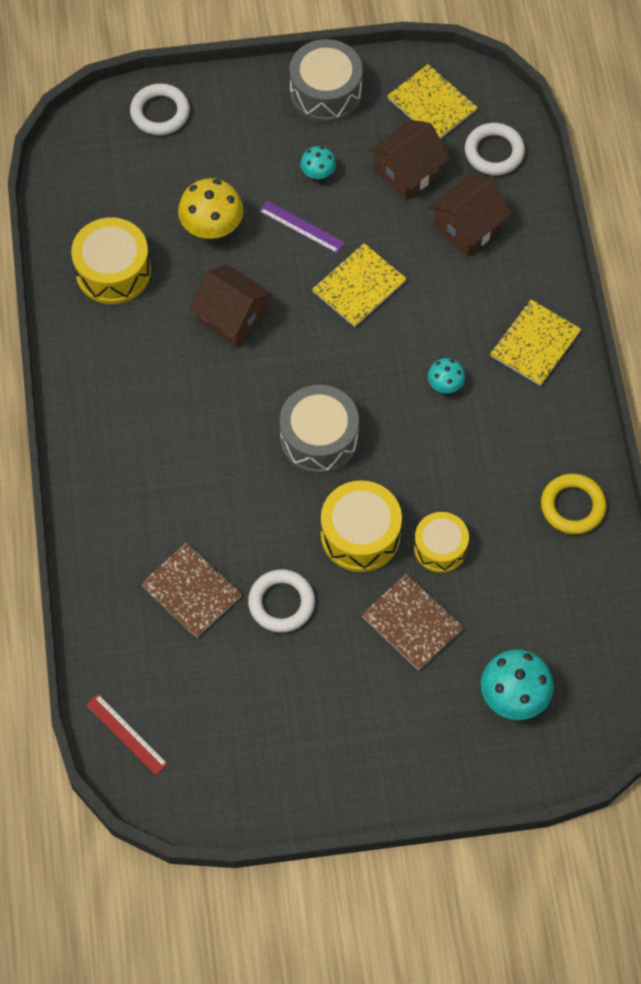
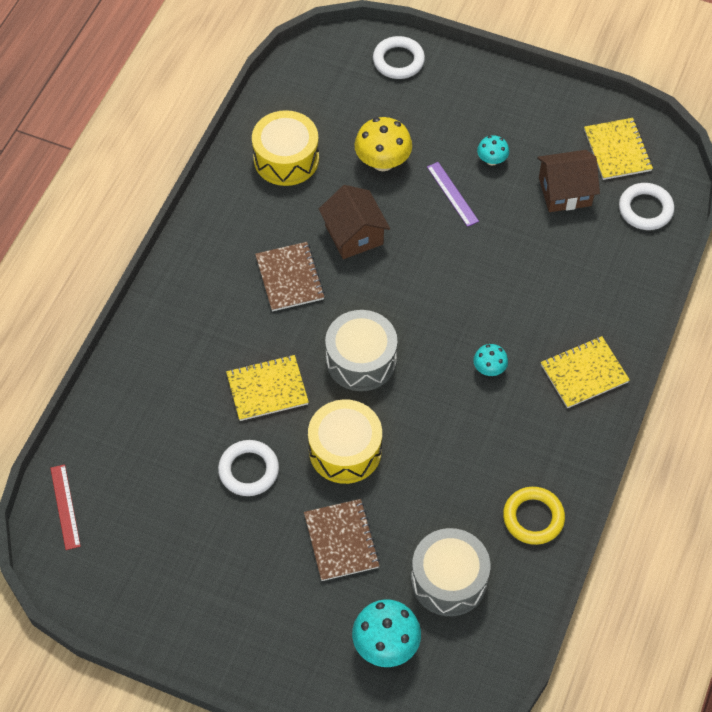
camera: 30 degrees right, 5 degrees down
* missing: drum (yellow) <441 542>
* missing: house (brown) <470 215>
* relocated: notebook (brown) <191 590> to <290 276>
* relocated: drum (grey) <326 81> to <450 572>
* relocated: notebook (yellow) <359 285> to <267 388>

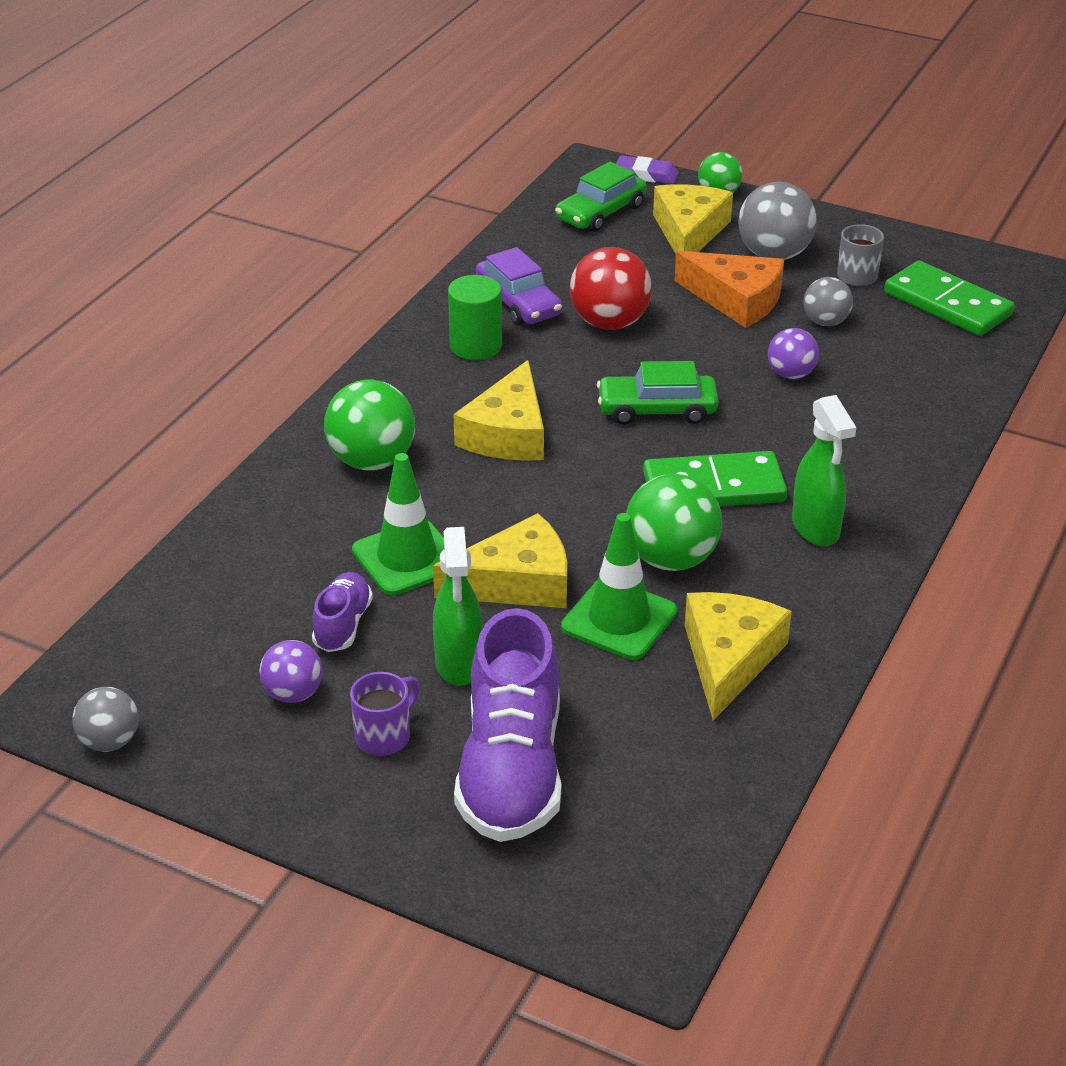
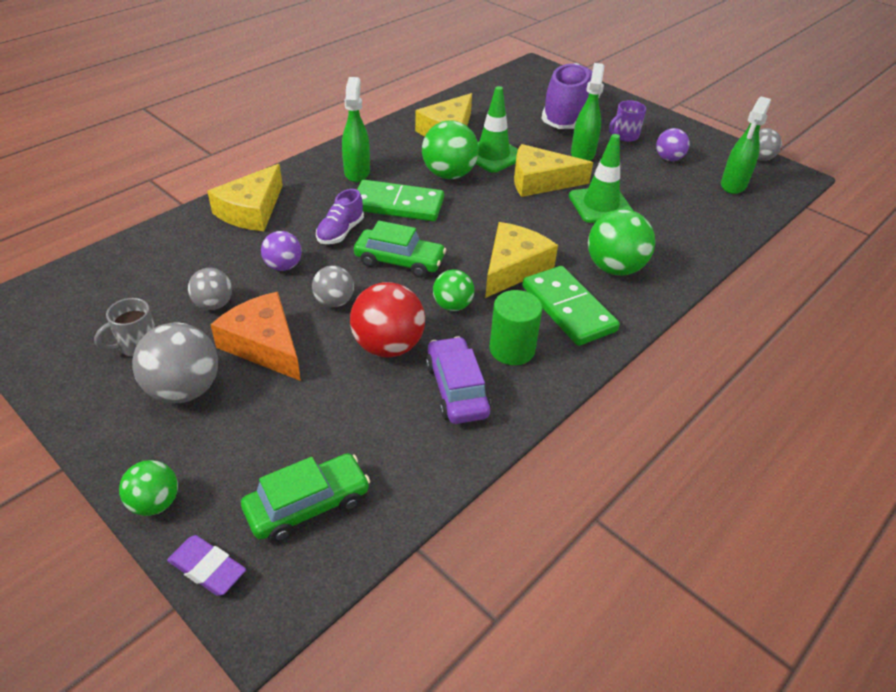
camera: 165 degrees left, 5 degrees up
* appeared: ball (grey) <333 286>
* appeared: ball (green) <453 290>
* appeared: spray bottle (green) <746 145>
* relocated: shoe (purple) <342 612> to <340 216>
* relocated: cheese (yellow) <693 219> to <245 197>
* relocated: domino (green) <949 298> to <571 306>

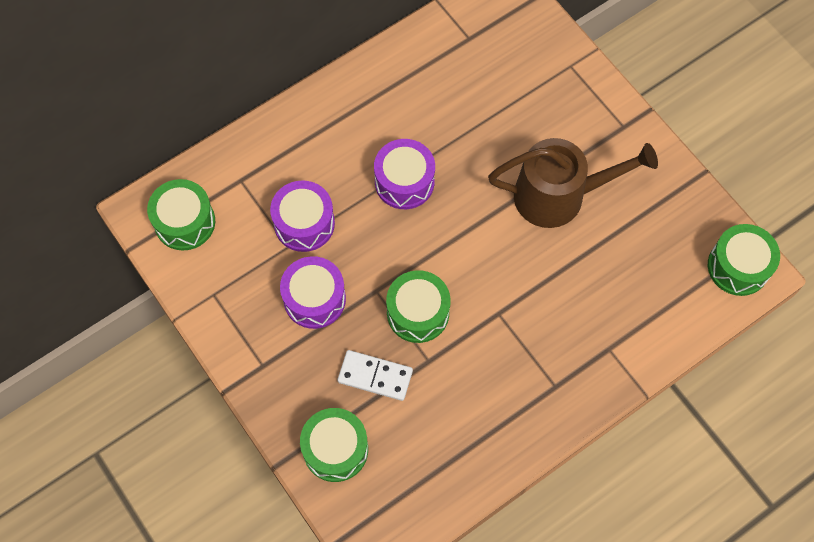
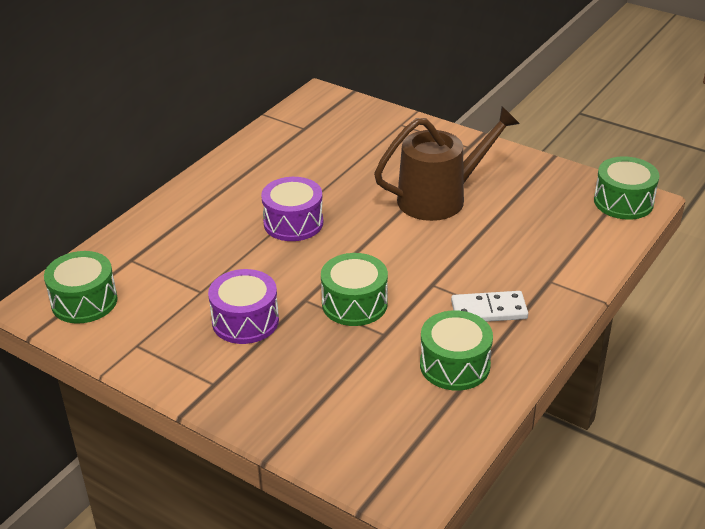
camera: 20 degrees left, 30 degrees down
* missing: drum (purple) <302 216>
* relocated: drum (green) <334 445> to <456 350>
* relocated: domino (white) <375 375> to <489 306>

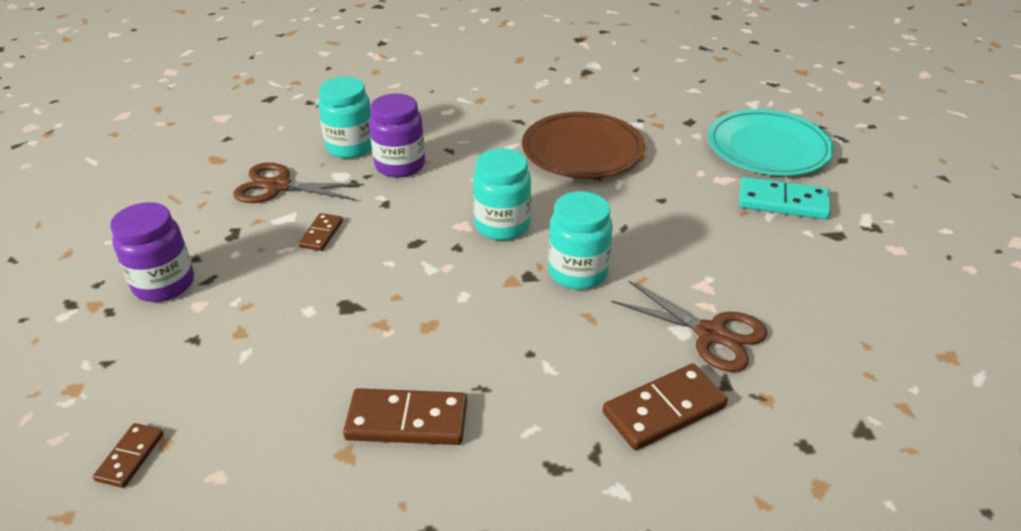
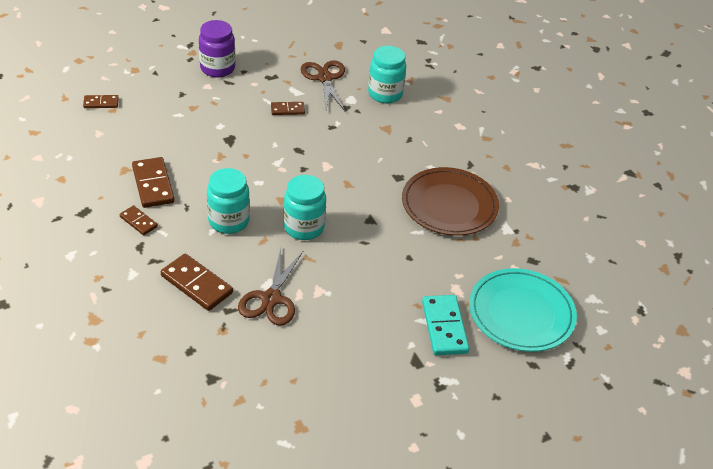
camera: 65 degrees right, 5 degrees up
* missing: jar (purple) <397 136>
* appeared: domino (brown) <139 220>
* relocated: jar (turquoise) <502 194> to <228 201>

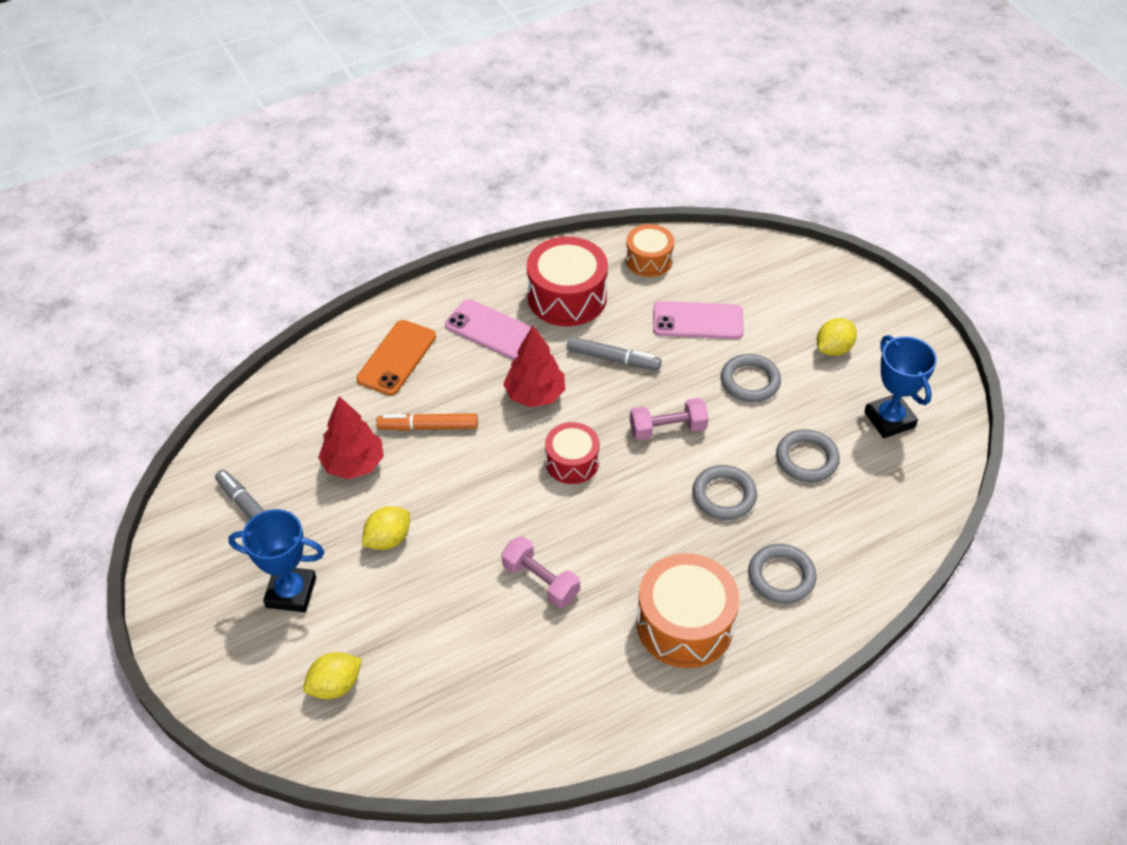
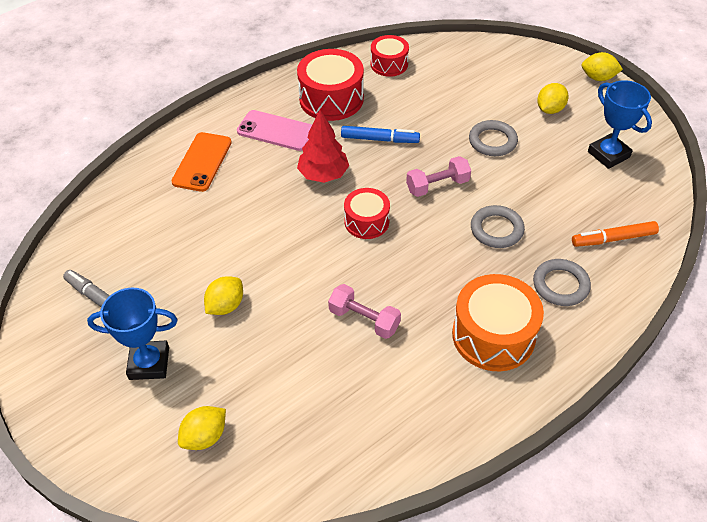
camera: 10 degrees left, 0 degrees up
* missing: tree (red) <351 437>
* missing: phone (pink) <698 320>
* missing: ring (grey) <808 455>
* appeared: lemon (yellow) <602 66>
* relocated: marker (orange) <427 422> to <615 234>
* colour: marker (grey) <614 353> to marker (blue) <380 134>
* colour: drum (orange) <650 250> to drum (red) <390 56>

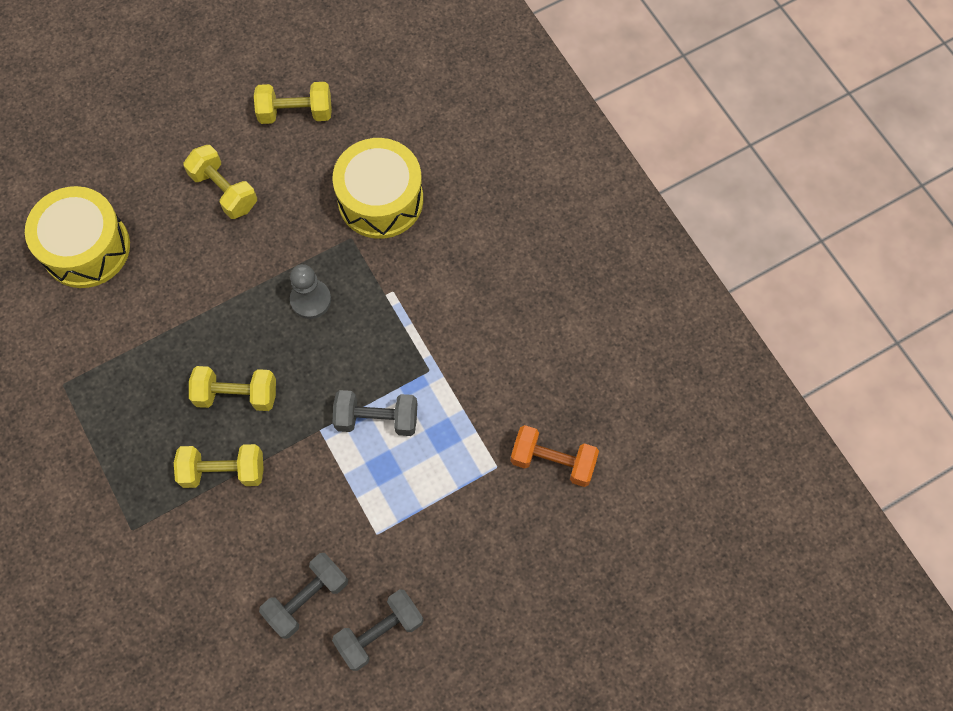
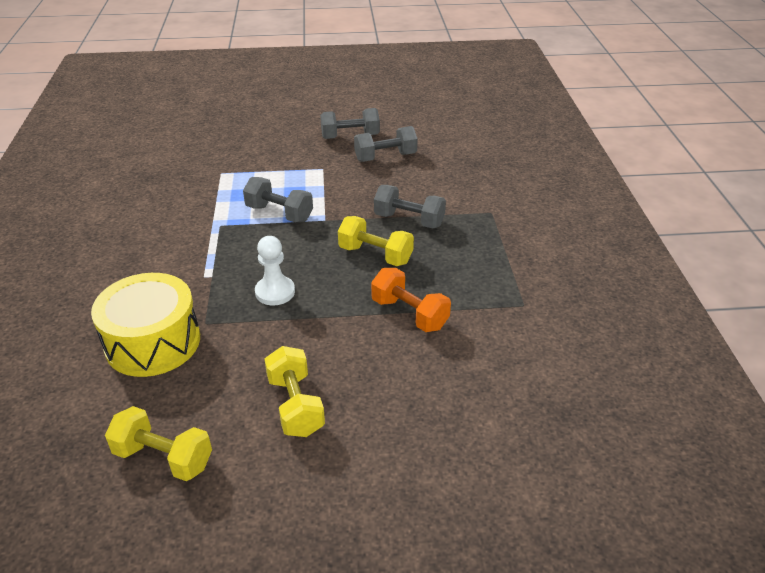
camera: 155 degrees left, 30 degrees down
* missing: drum (yellow) <77 237>
* relocated: dumbbell (orange) <555 456> to <411 300>
* colour: dumbbell (yellow) <219 466> to dumbbell (grey) <410 207>
* colour: pawn (grey) <310 291> to pawn (white) <275 270>

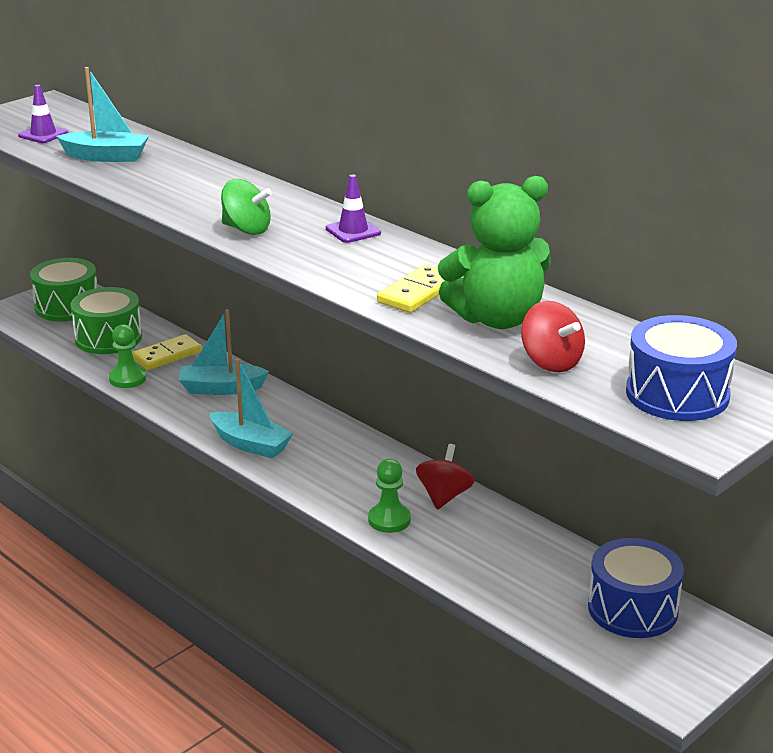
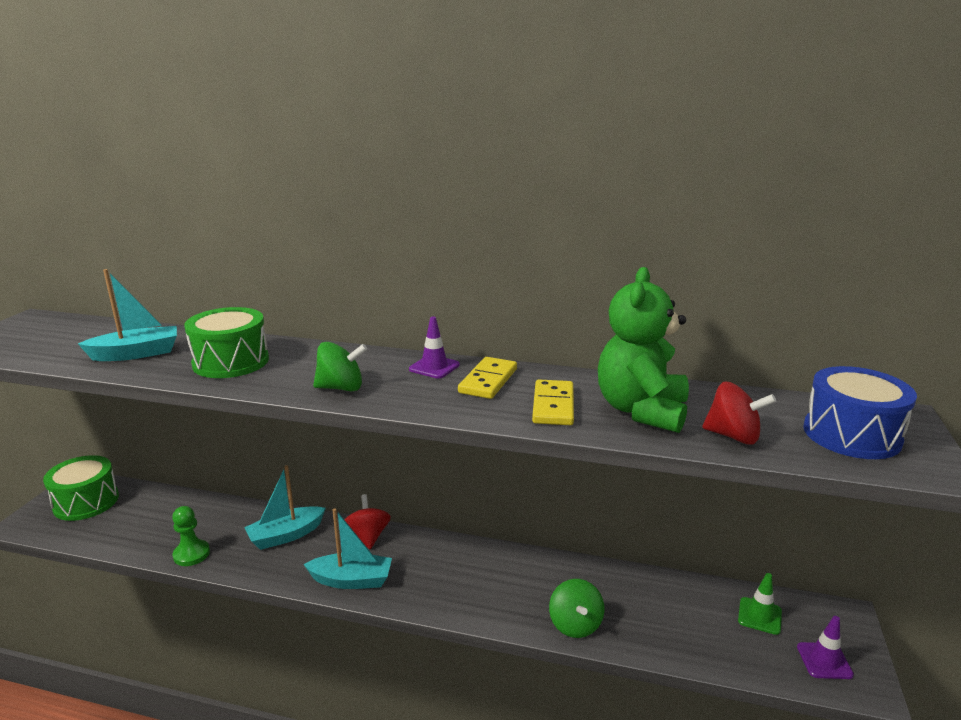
camera: 30 degrees left, 5 degrees down
* missing: pawn (green) <389 496>
* appeared: spinning top (green) <576 608>
* relocated: traffic cone (purple) <43 114> to <825 647>
* relocated: drum (green) <106 320> to <226 342>
* relocated: domino (yellow) <167 352> to <487 378>
* relocated: spinning top (red) <445 477> to <368 521>
* exchanged: drum (blue) <636 588> to traffic cone (green) <760 604>
* spun: teddy bear (green) <494 252> = <643 350> 150 degrees clockwise

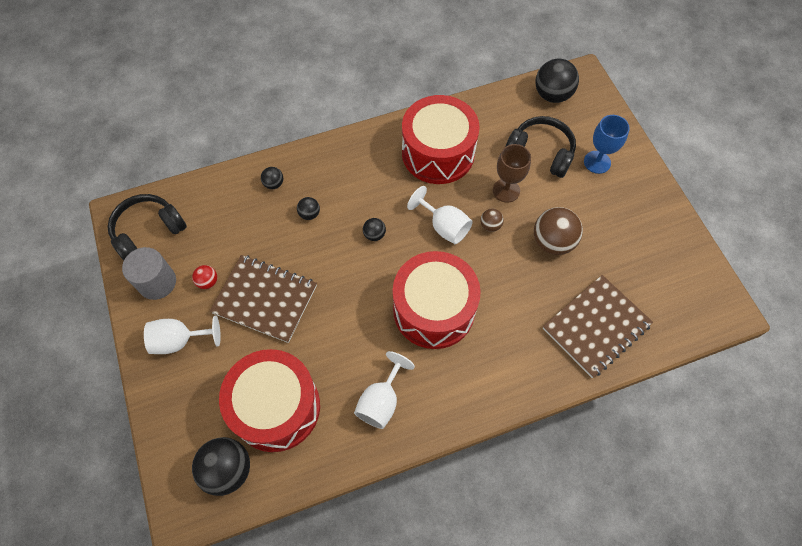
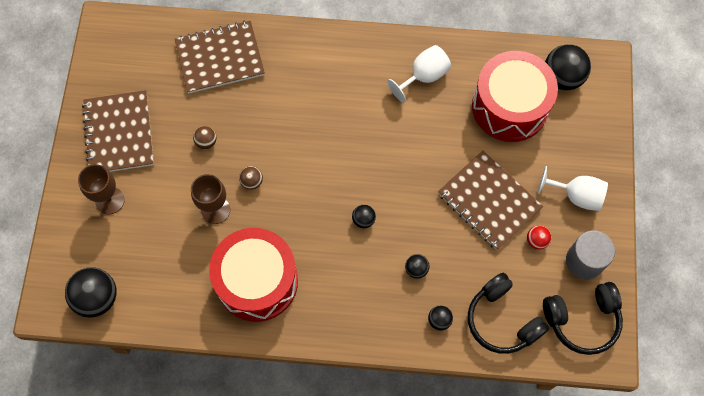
camera: 155 degrees left, 5 degrees up
* missing: drum (red) <437 300>
* missing: goblet (white) <440 215>
* appeared: notebook (brown) <118 131>
* relocated: headphones (black) <540 147> to <508 313>
* colour: goblet (blue) <607 144> to goblet (brown) <101 189>
* size: ball (brown) <558 231> = <204 137> x0.50

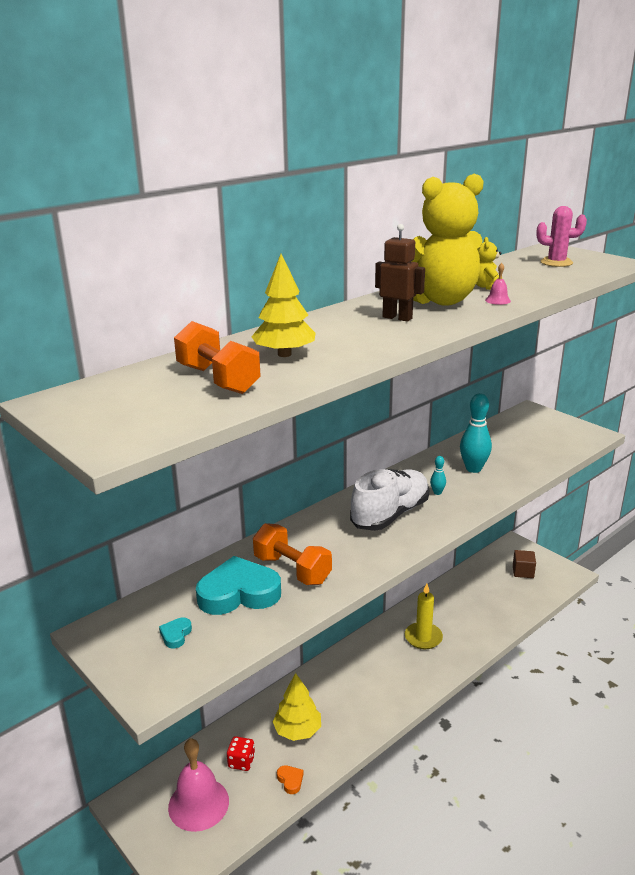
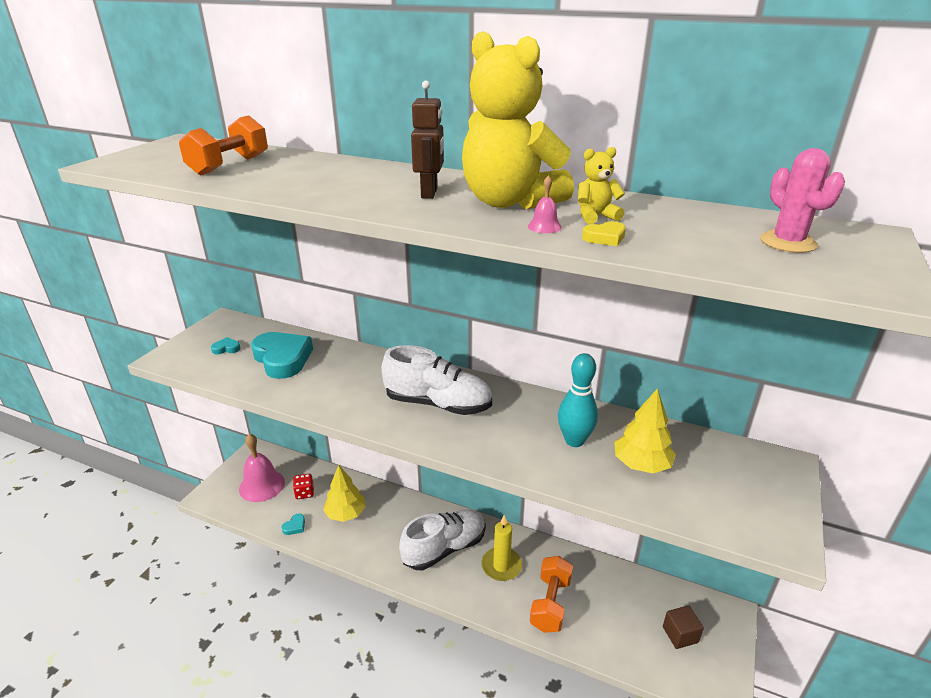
camera: 65 degrees right, 5 degrees up
* missing: bowling pin (turquoise) <438 475>
* appeared: shoe (white) <442 539>
* appeared: heart (yellow) <604 233>
* relocated: tree (yellow) <284 305> to <645 430>
* relocated: dumbbell (orange) <292 554> to <551 594>
* colour: heart (orange) <290 779> to heart (turquoise) <293 524>

